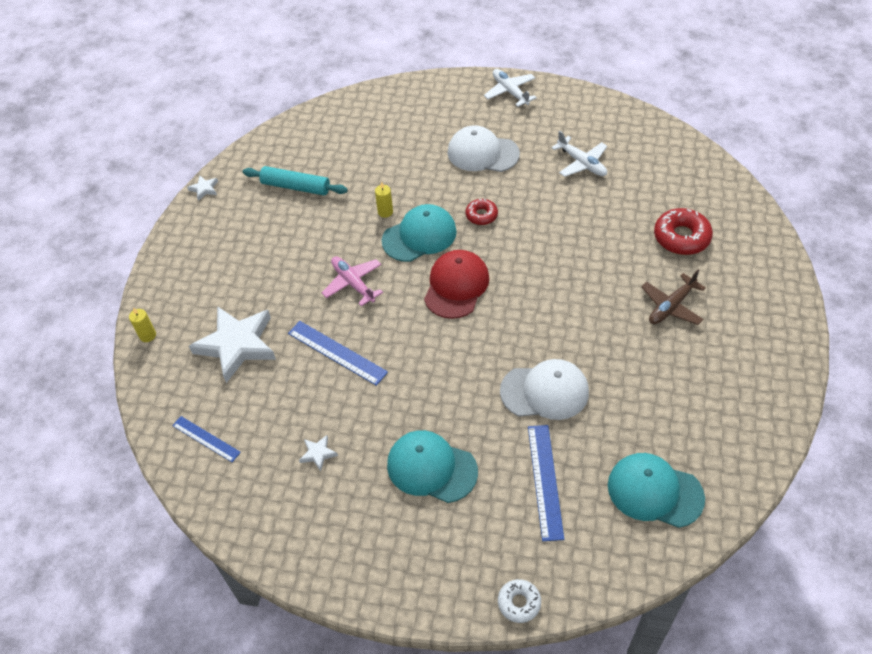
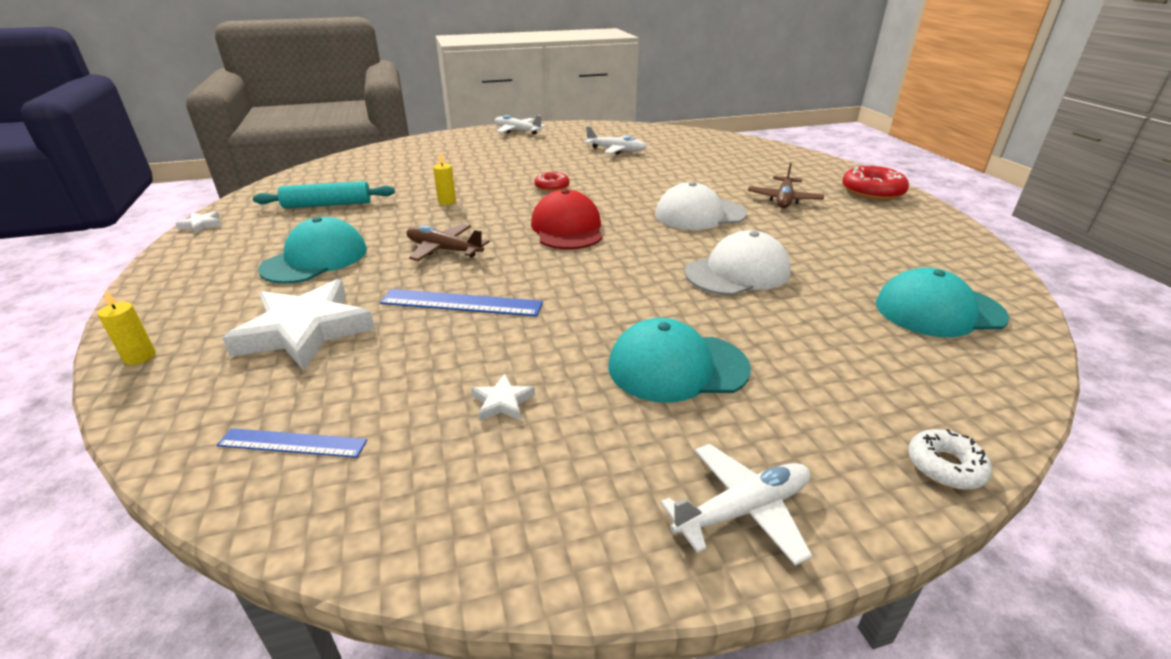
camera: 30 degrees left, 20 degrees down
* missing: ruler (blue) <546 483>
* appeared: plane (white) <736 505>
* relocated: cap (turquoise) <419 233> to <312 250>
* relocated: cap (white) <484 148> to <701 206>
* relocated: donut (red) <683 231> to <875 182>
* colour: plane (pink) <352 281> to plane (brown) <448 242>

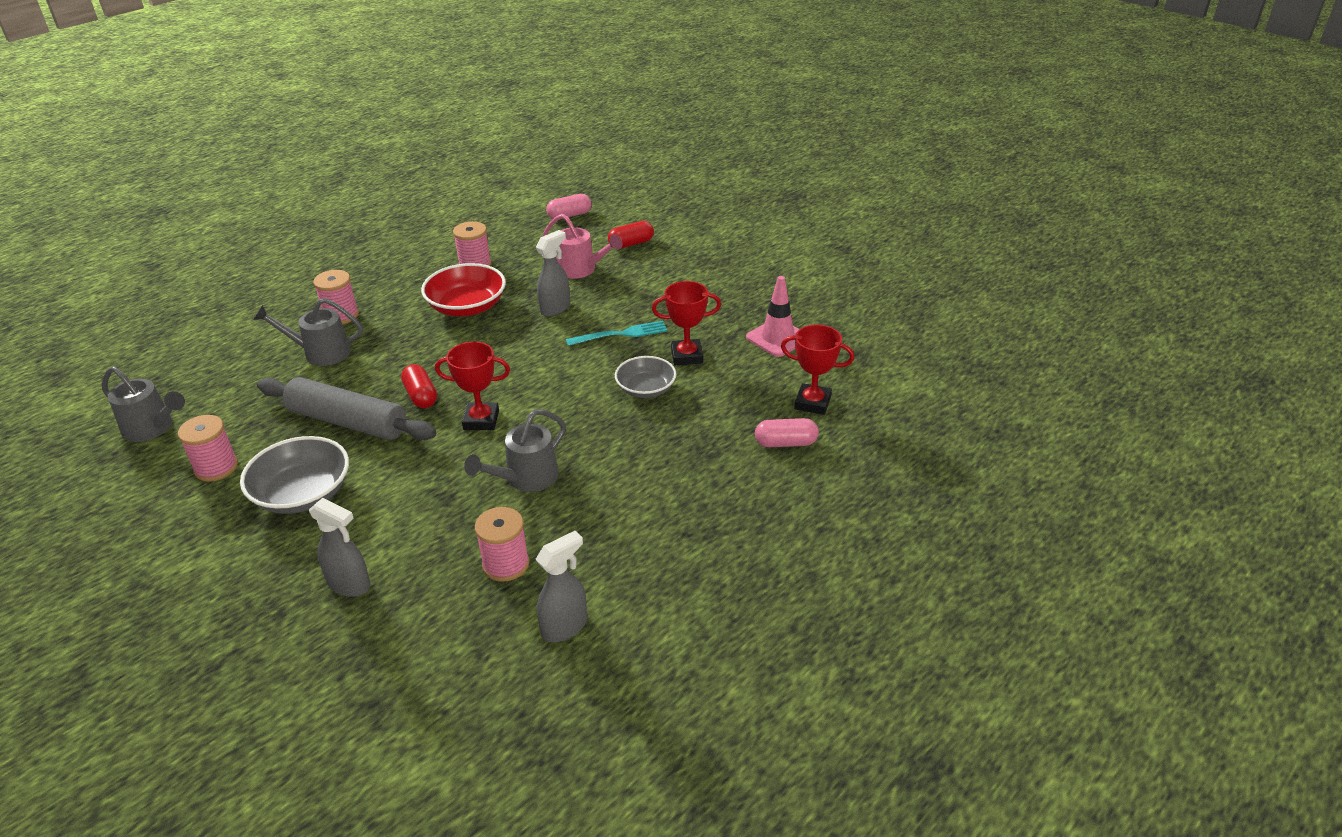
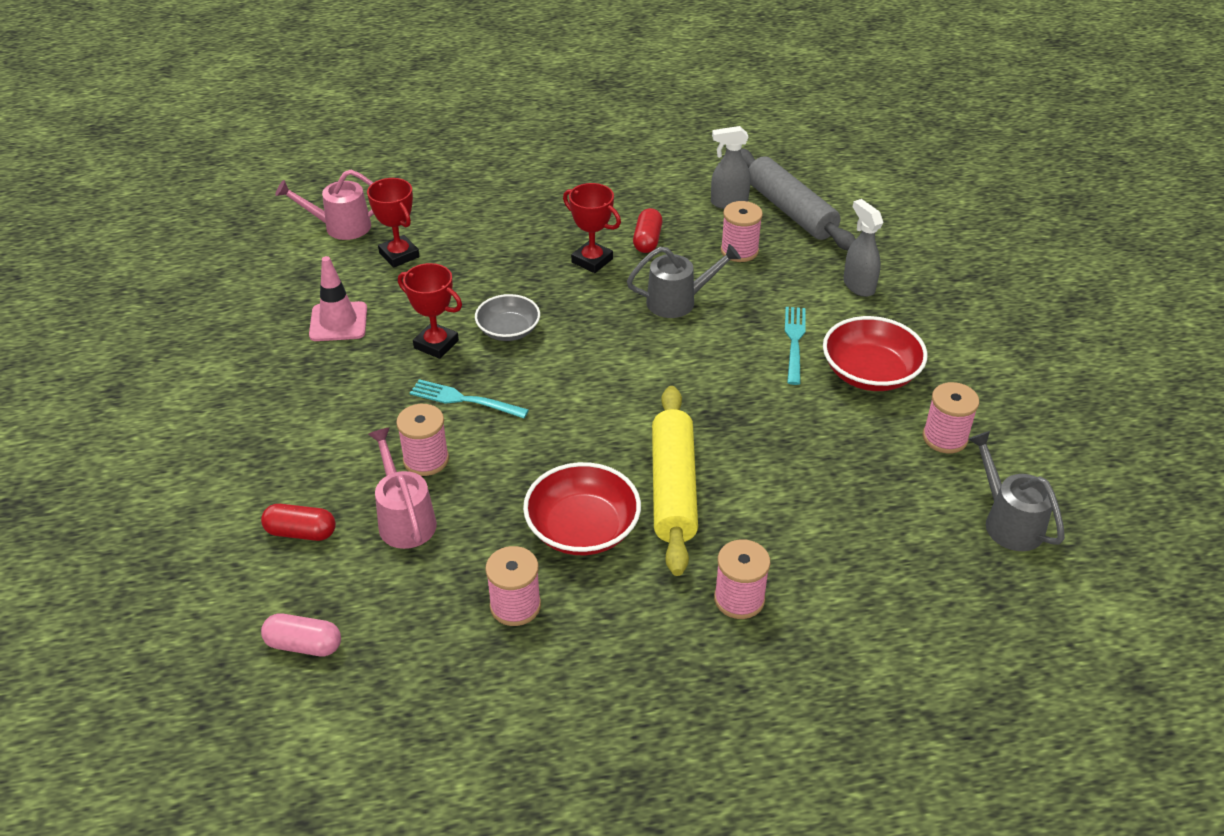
camera: 145 degrees left, 5 degrees up
* missing: watering can (grey) <308 332>
* missing: spray bottle (grey) <553 273>
* missing: capsule (pink) <787 432>
* appeared: watering can (pink) <324 205>
* appeared: spool (pink) <422 440>
* appeared: rolling pin (yellow) <675 481>
* appeared: fork (turquoise) <795 346>
* relocated: rolling pin (grey) <346 408> to <798 199>
* relocated: capsule (red) <419 386> to <648 230>
* relocated: trophy (red) <472 385> to <592 228>
* colour: bowl (grey) <294 475> to bowl (red) <875 353>

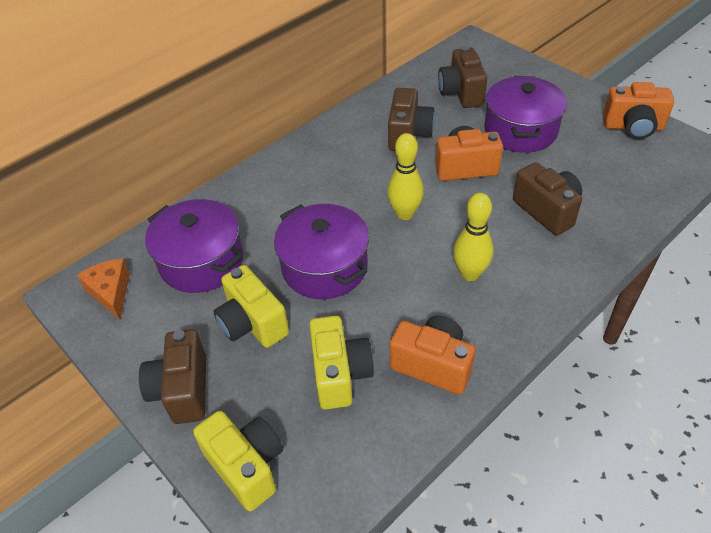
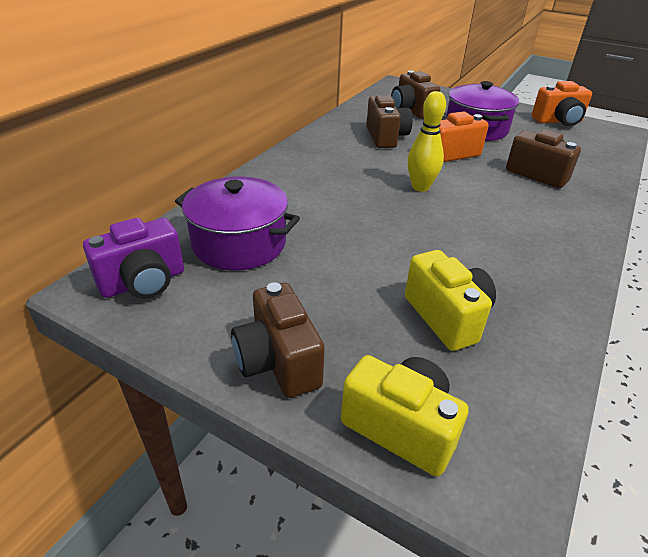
camera: 20 degrees left, 10 degrees down
* missing: camera (yellow) <251 306>
* missing: pot (purple) <321 251>
* missing: camera (orange) <432 355>
* missing: bowling pin (yellow) <473 237>
* exchanged: cheese (orange) <103 289> to camera (purple) <133 258>

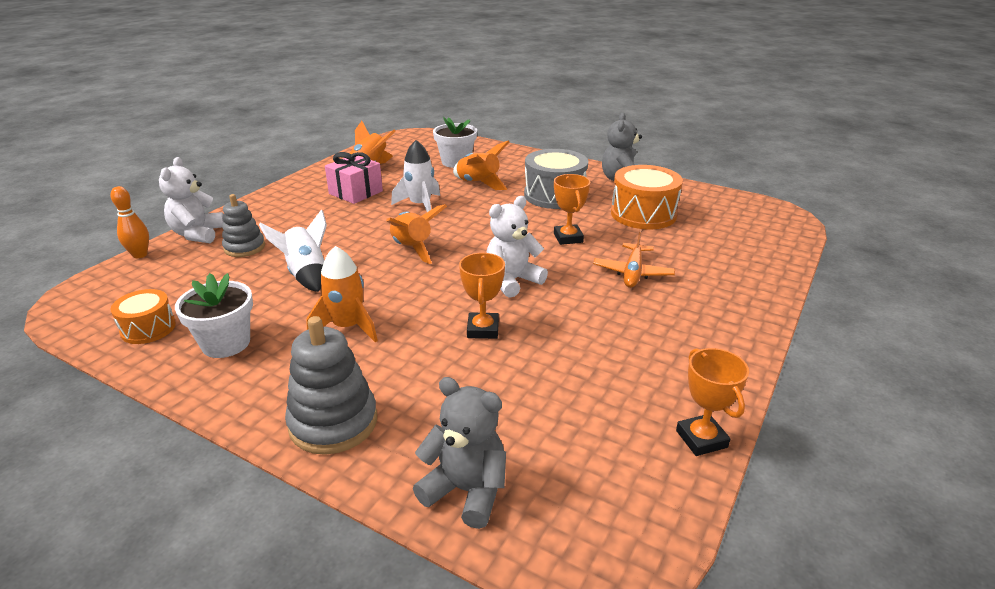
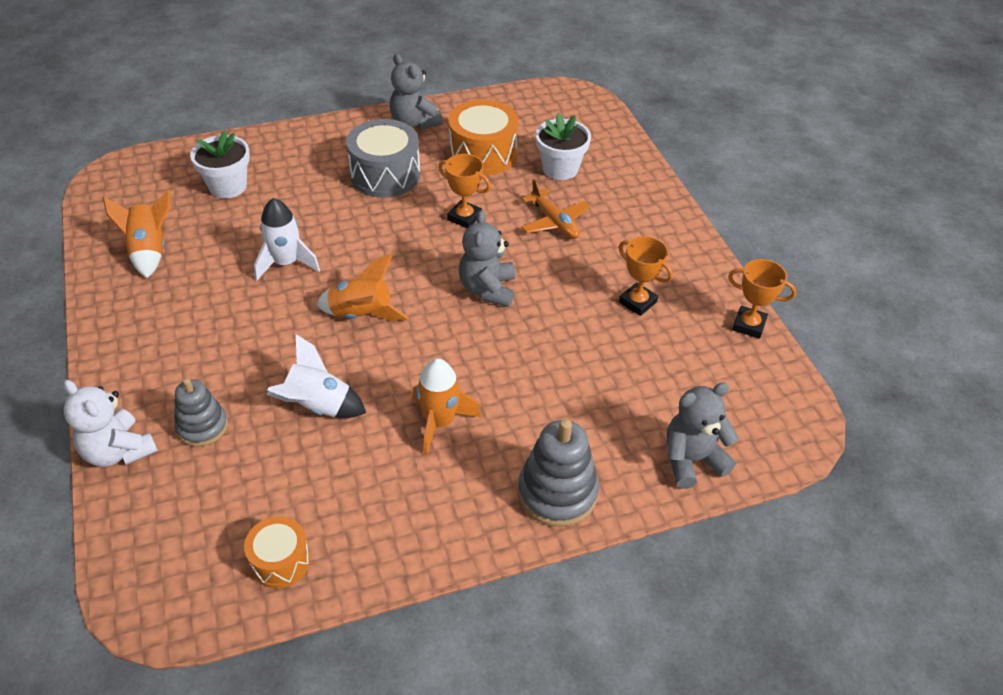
camera: 50 degrees left, 15 degrees up
* missing: bowling pin (orange) <129 222>
* missing: gift (pink) <354 178>
* missing: rocket (orange) <481 165>
* relocated: flower pot (white) <214 315> to <563 146>
* relocated: trophy (orange) <482 296> to <646 276>
* colour: teddy bear (white) <517 247> to teddy bear (grey) <487 258>

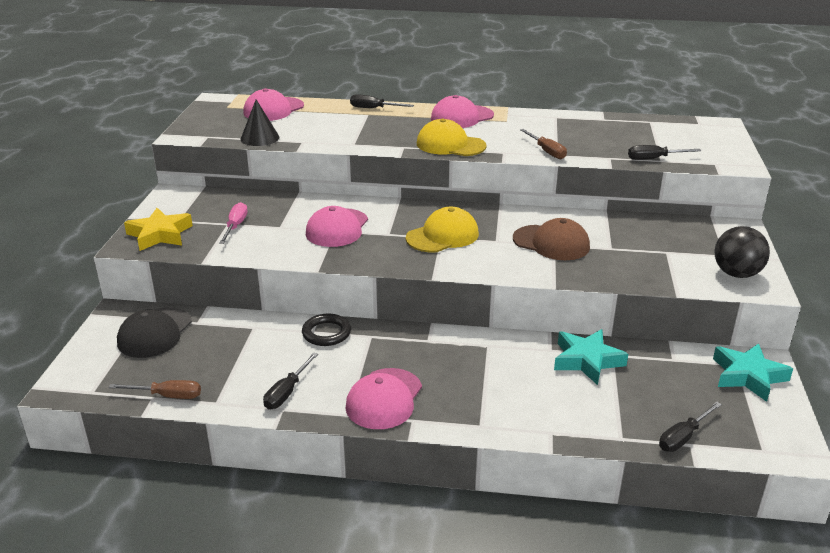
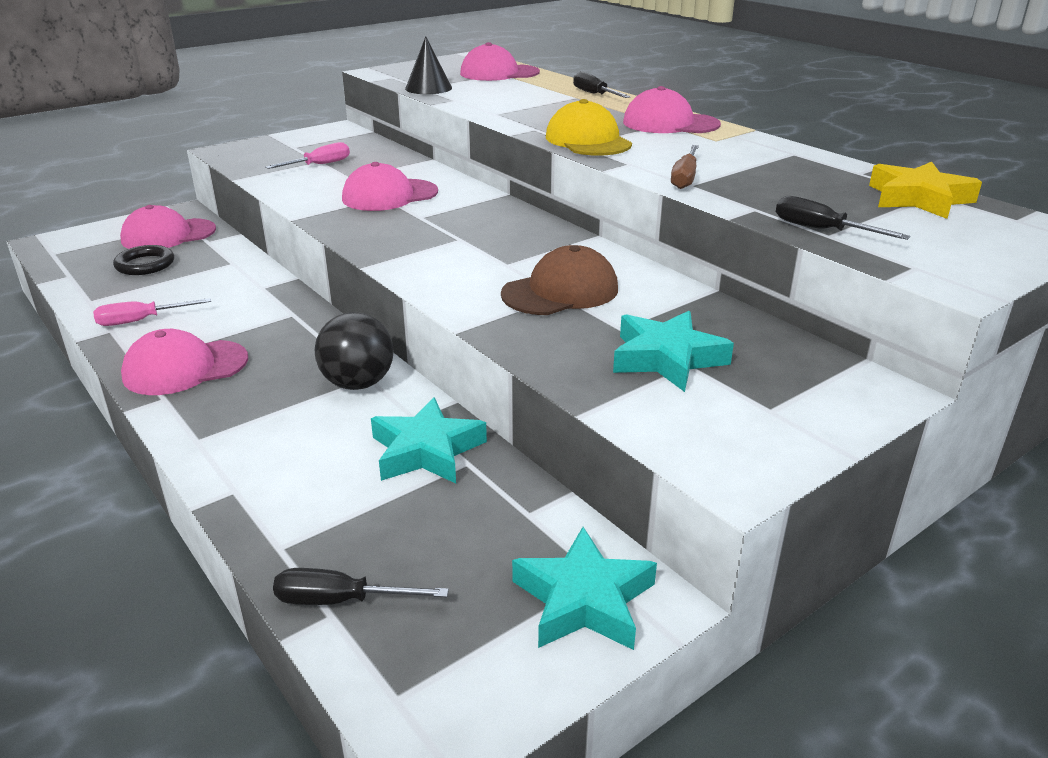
camera: 45 degrees right, 0 degrees up
* missing: screwdriver (brown) <154 389>
* missing: cap (yellow) <442 230>
* appeared: star (turquoise) <673 351>
* relocated: star (yellow) <158 229> to <925 190>
* relocated: ring (black) <326 330> to <143 260>
* relocated: ball (black) <742 252> to <354 351>
* colour: cap (black) <154 332> to cap (pink) <168 227>
* colour: screwdriver (black) <290 381> to screwdriver (pink) <152 312>
* spun: cap (brown) <551 239> = <559 280> 105 degrees counterclockwise

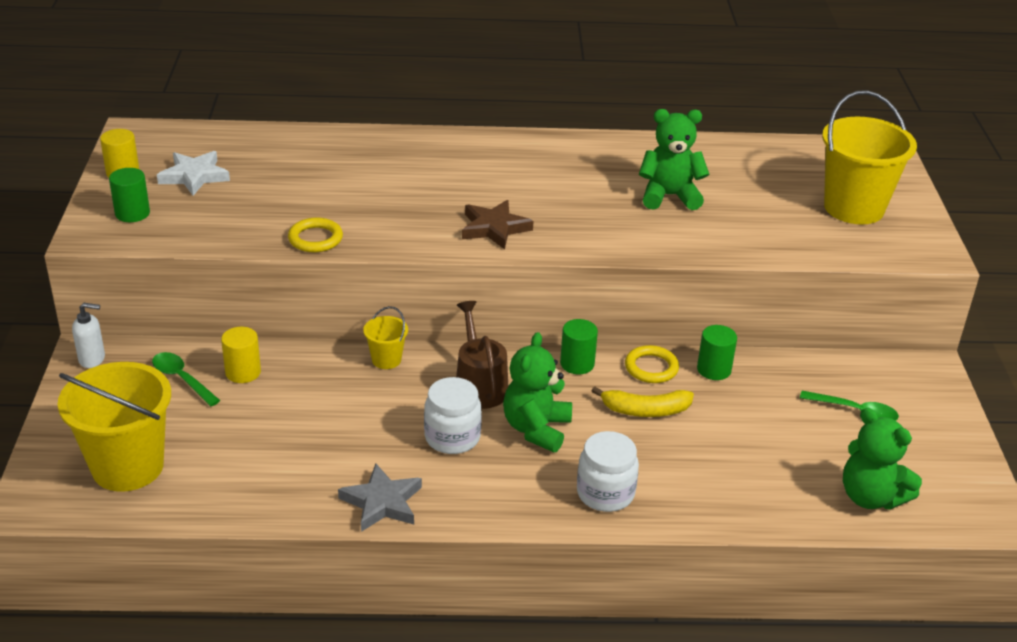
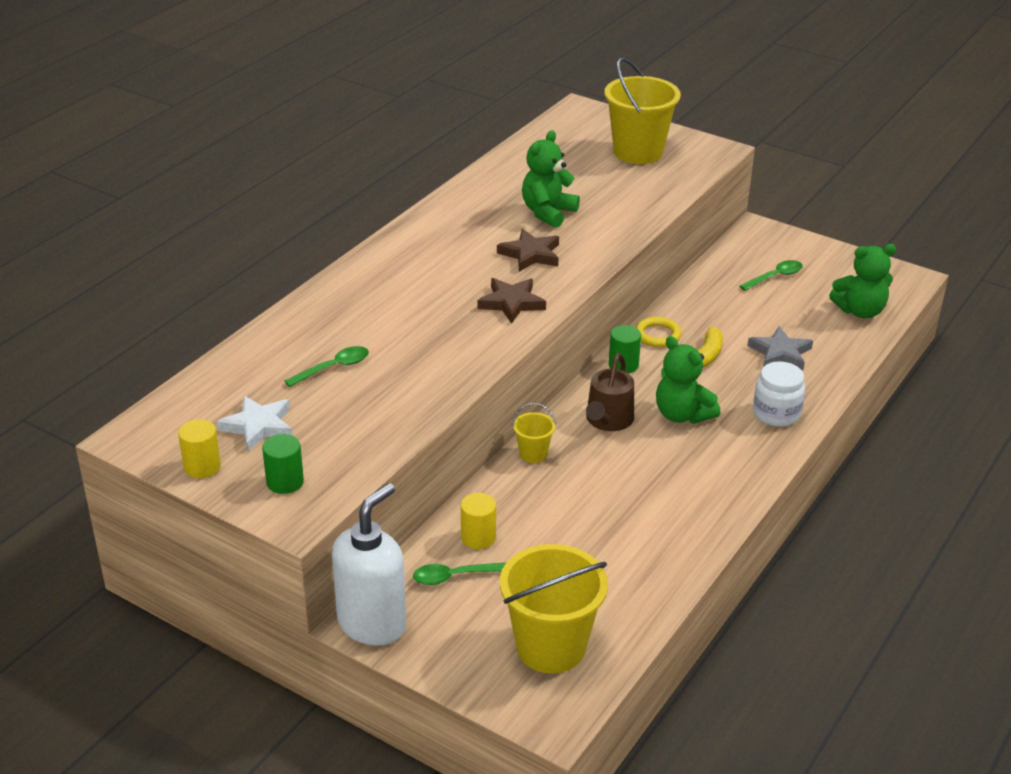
camera: 55 degrees left, 0 degrees up
* missing: ring (yellow) <315 235>
* missing: jar (white) <453 415>
* missing: cylinder (green) <717 352>
* appeared: spoon (green) <326 366>
* appeared: star (brown) <528 250>
* relocated: star (grey) <380 498> to <780 348>
* spun: watering can (brown) <482 355> = <610 392> 90 degrees counterclockwise
* size: soap dispenser (white) <88 335> = <369 564> x2.16

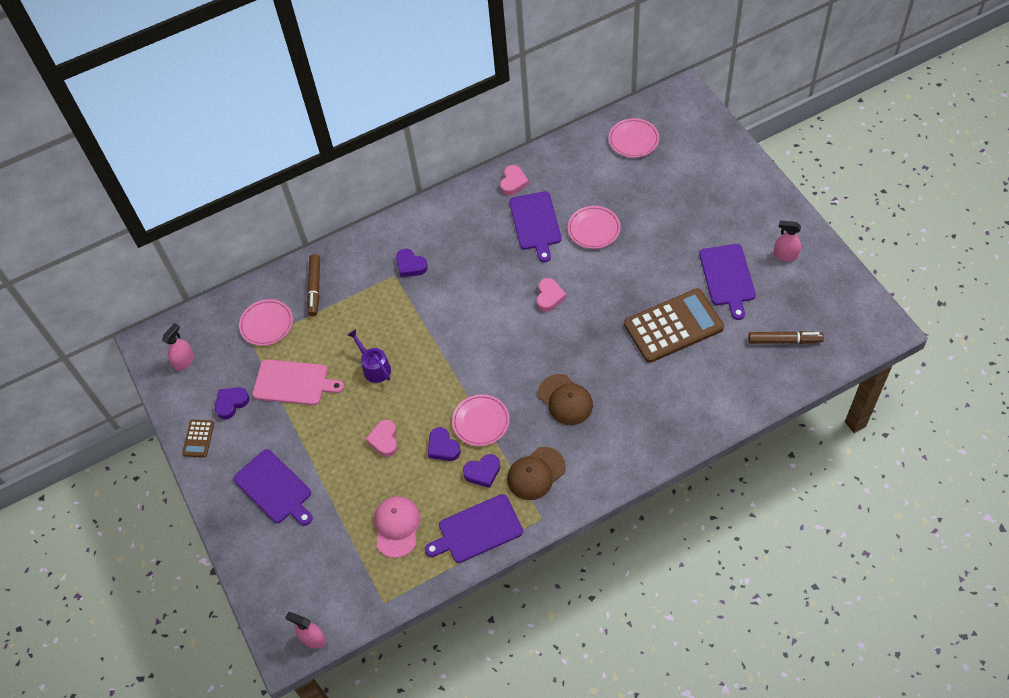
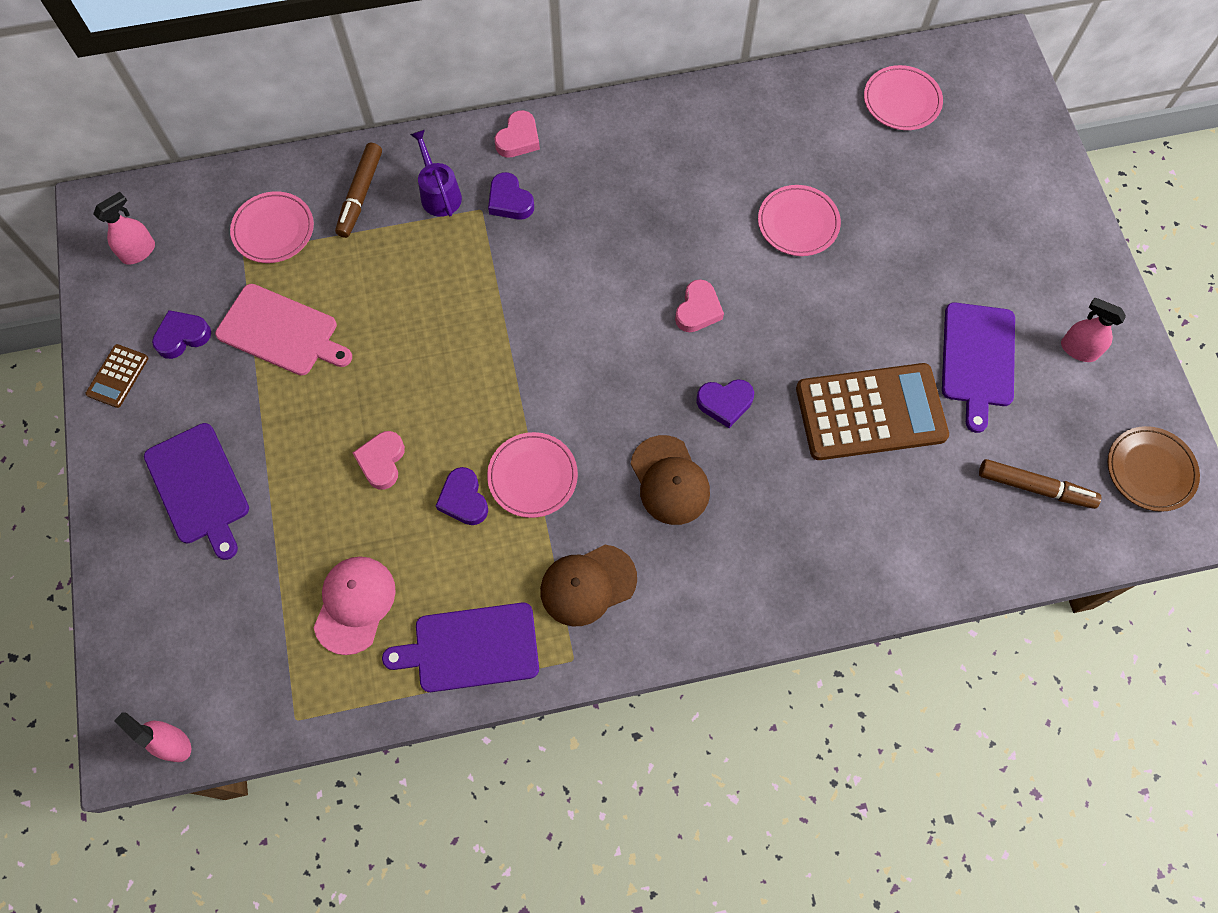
camera: 10 degrees right, 10 degrees up
* missing: cutting board (purple) <535 226>
* appeared: plate (brown) <1154 469>
* relocated: watering can (purple) <369 356> to <436 173>
* relocated: heart (purple) <481 471> to <725 403>
* relocated: heart (pink) <514 180> to <517 134>

